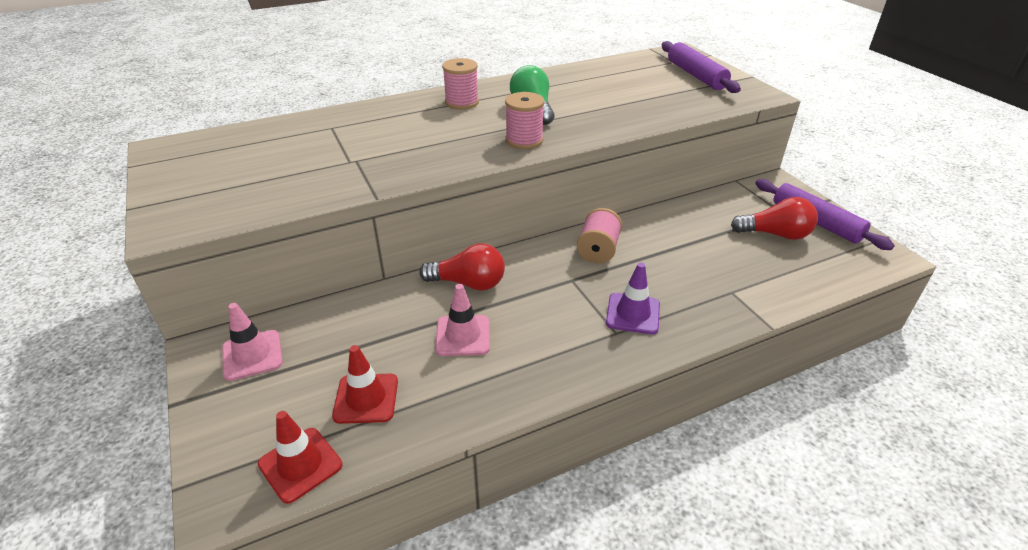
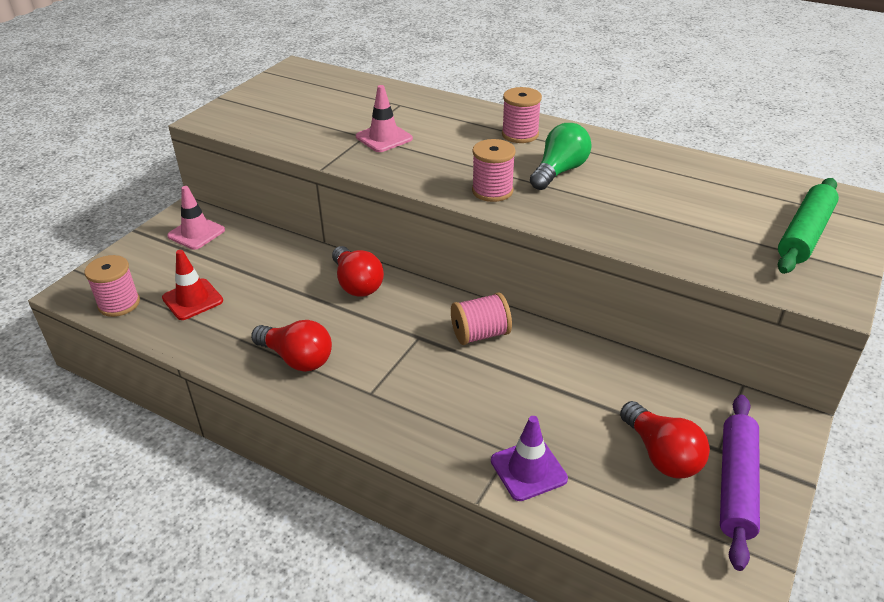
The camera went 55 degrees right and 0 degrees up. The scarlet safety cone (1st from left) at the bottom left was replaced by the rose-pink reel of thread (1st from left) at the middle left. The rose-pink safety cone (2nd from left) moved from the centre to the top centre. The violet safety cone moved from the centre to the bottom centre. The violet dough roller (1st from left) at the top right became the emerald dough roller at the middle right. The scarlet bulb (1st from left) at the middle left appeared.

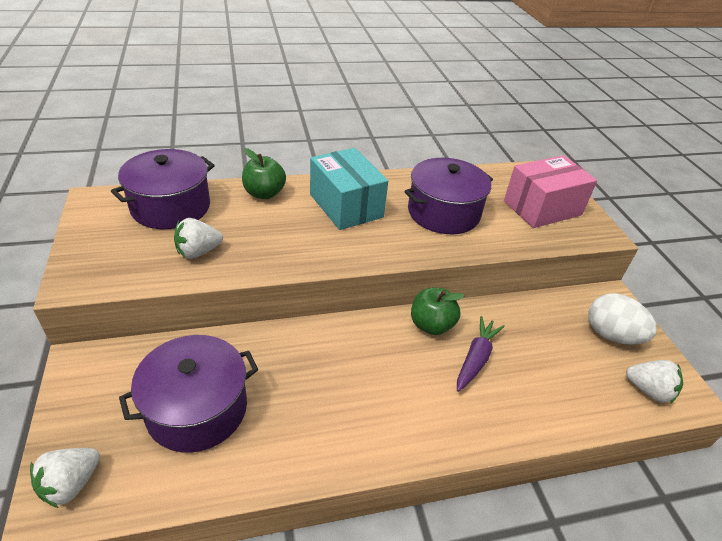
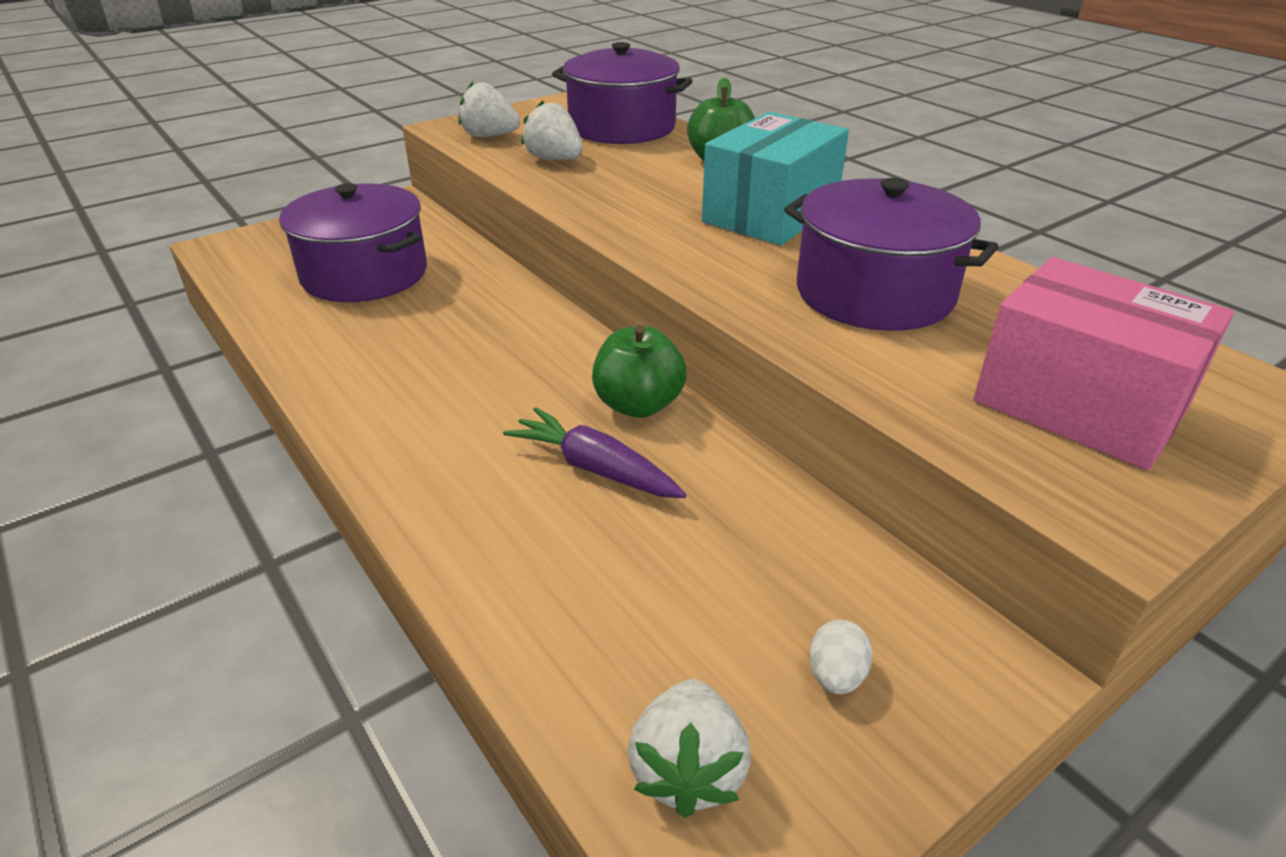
The camera went 70 degrees right and 5 degrees down. The white berry (1st from left) moved from the bottom left to the top centre. The violet toy carrot at the centre turned 150 degrees counterclockwise. The white egg at the middle right changed to 0.47 times the size.

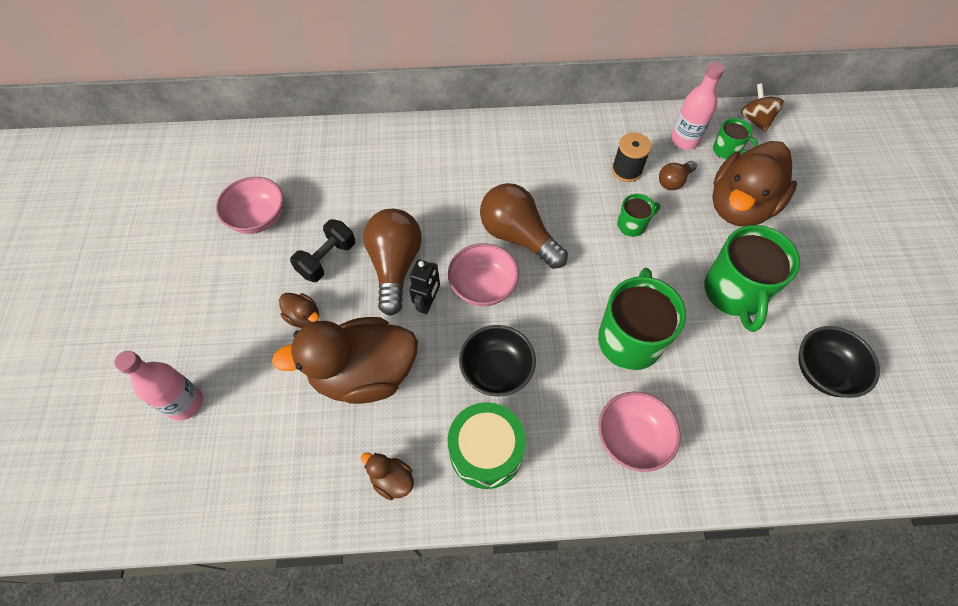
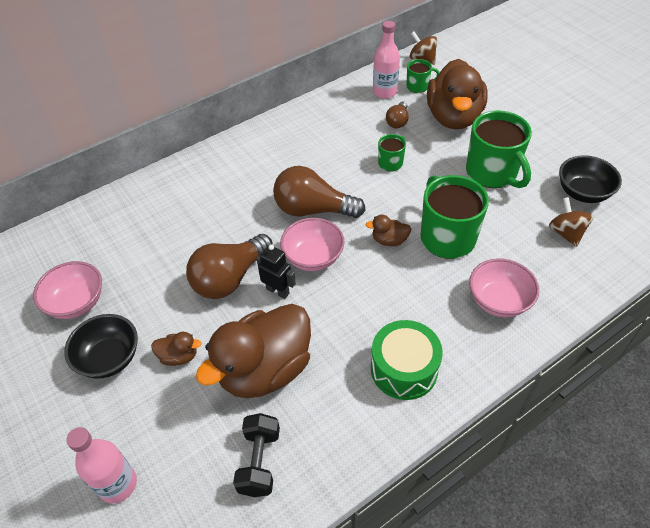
The camera went 30 degrees left and 10 degrees down. The black hand weight moved from the centre to the bottom centre. The dark brown toy duck (3rd from left) moved from the bottom centre to the centre. The dark brown bulb (1st from left) at the centre turned 105 degrees counterclockwise. The black robot at the centre turned 45 degrees counterclockwise. The black bowl (1st from left) moved from the centre to the middle left. The black reel of thread at the top centre disappeared. The dark brown toy top (2nd from left) at the middle right appeared.

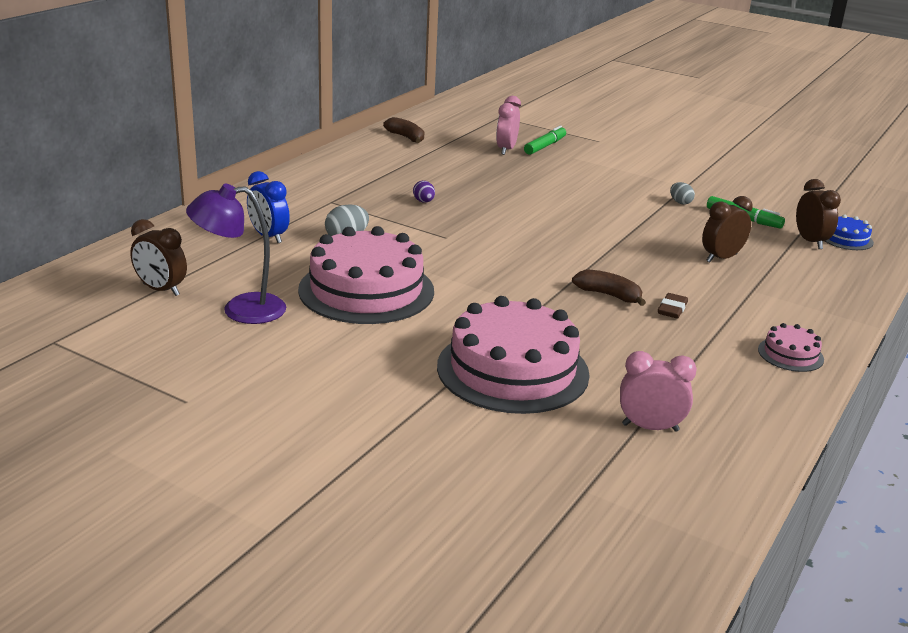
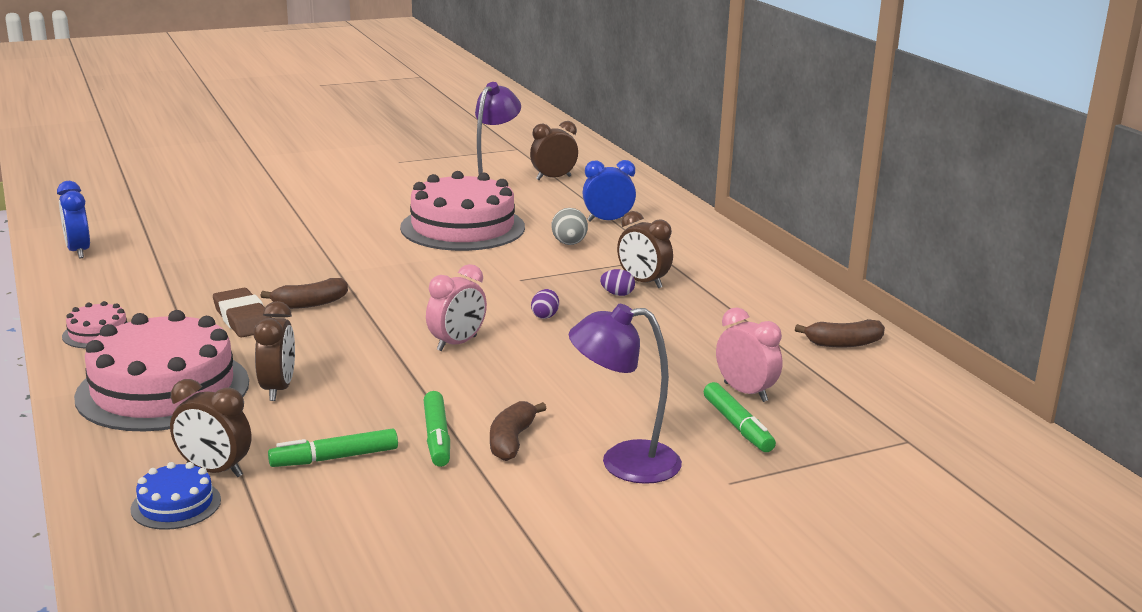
The camera went 125 degrees right and 5 degrees down. The rose-pink layer cake (2nd from left) moved from the centre to the middle left. The rose-pink bedside clock (2nd from left in the first image) moved from the middle right to the centre. The dark brown pencil eraser at the middle right changed to 1.60 times the size. The gray egg (2nd from left) at the top right was replaced by the emerald marker pen (2nd from left) at the bottom centre. The royal blue bedside clock (1st from left) at the middle left appeared. The dark brown toy banana (2nd from left) at the bottom centre appeared. The violet egg (1st from left) at the centre appeared. The violet desk lamp (2nd from left) at the centre appeared. The dark brown bedside clock (4th from left) at the centre appeared.

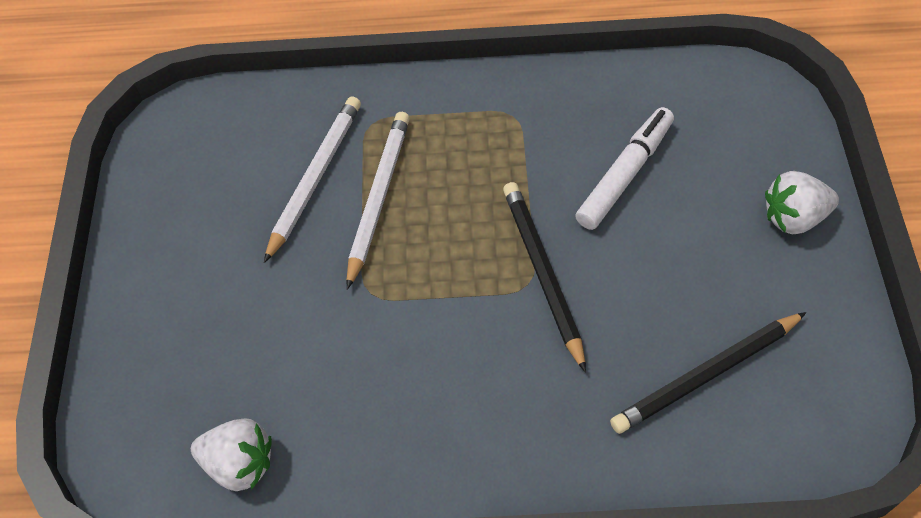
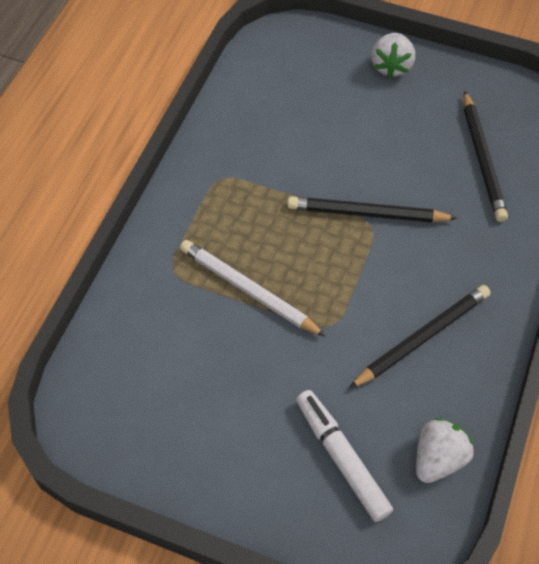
The camera went 70 degrees left and 0 degrees up. The white lead pencil (1st from left) at the centre disappeared. The white marker pen moved from the top right to the bottom centre. The black lead pencil (2nd from left) at the middle right appeared.

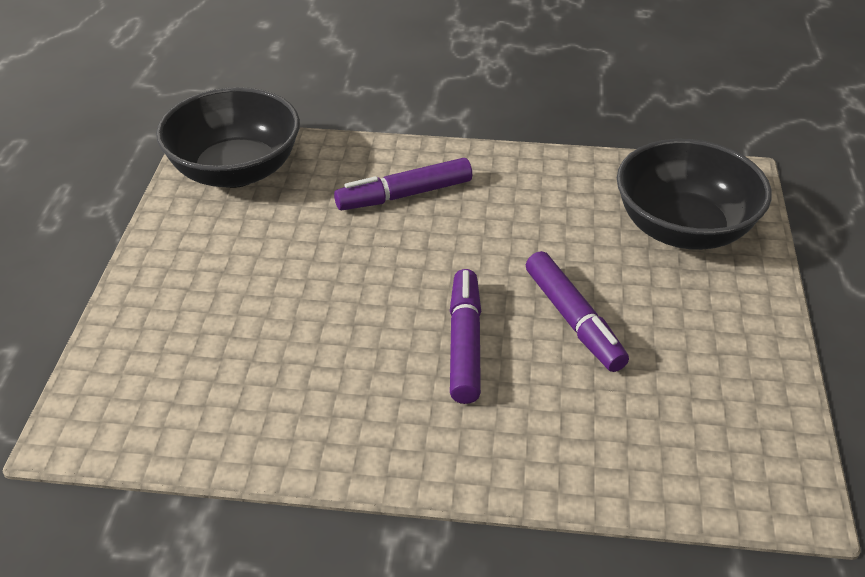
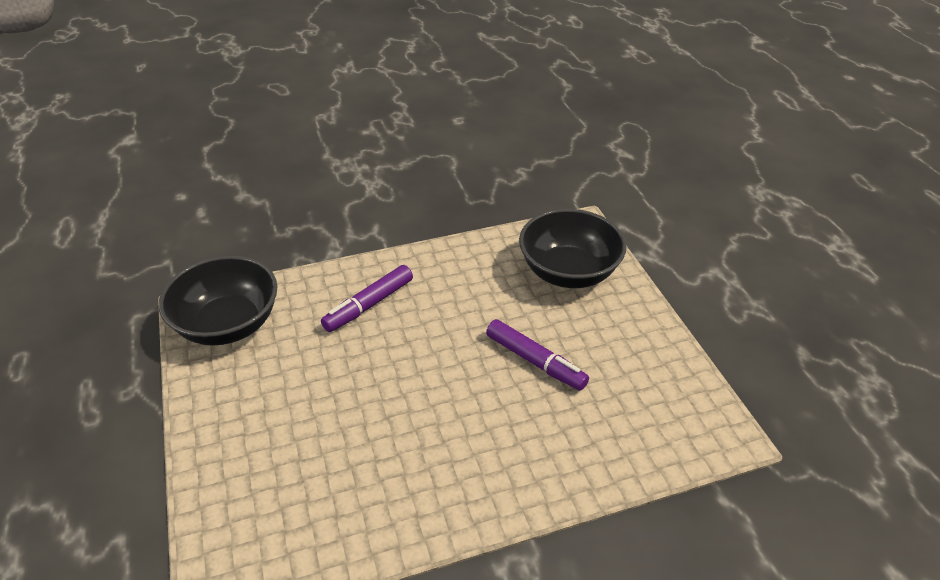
The camera went 25 degrees left and 0 degrees up. The violet marker pen (2nd from left) at the centre disappeared.

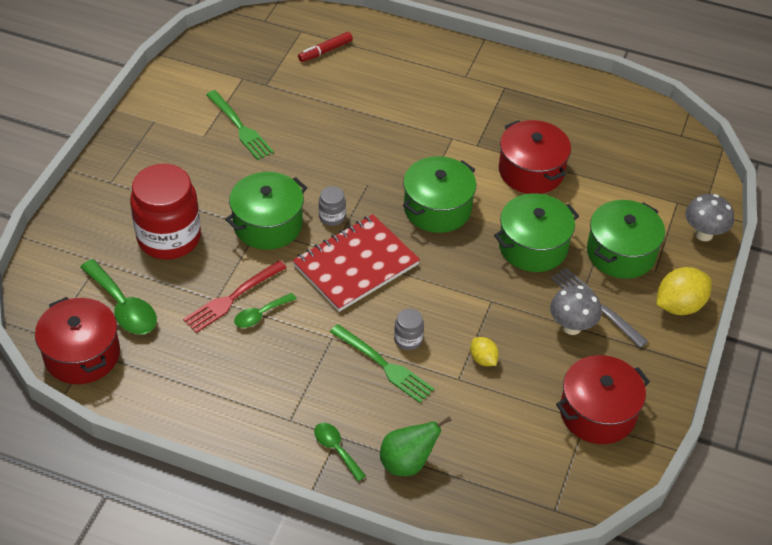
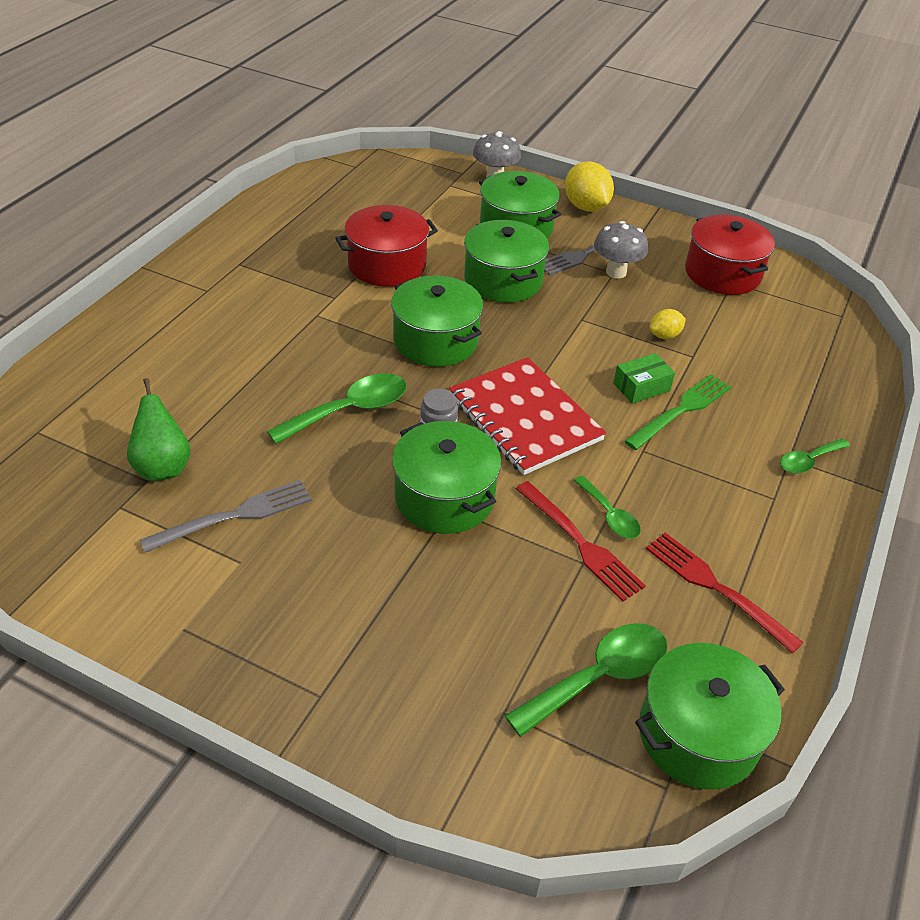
The camera went 85 degrees left and 5 degrees down. The scarlet cooking pot (1st from left) at the middle left became the emerald cooking pot (5th from left) at the bottom right. The scarlet preserve jar at the middle left disappeared. The emerald fork (1st from left) at the top left became the gray fork (1st from left) at the middle left. The scarlet marker pen at the top centre disappeared. The emerald pear fruit moved from the bottom centre to the middle left. The gray preserve jar (2nd from left) at the centre was replaced by the emerald parcel at the middle right. The emerald teaspoon (1st from left) at the centre appeared. The scarlet fork (2nd from left) at the middle right appeared.

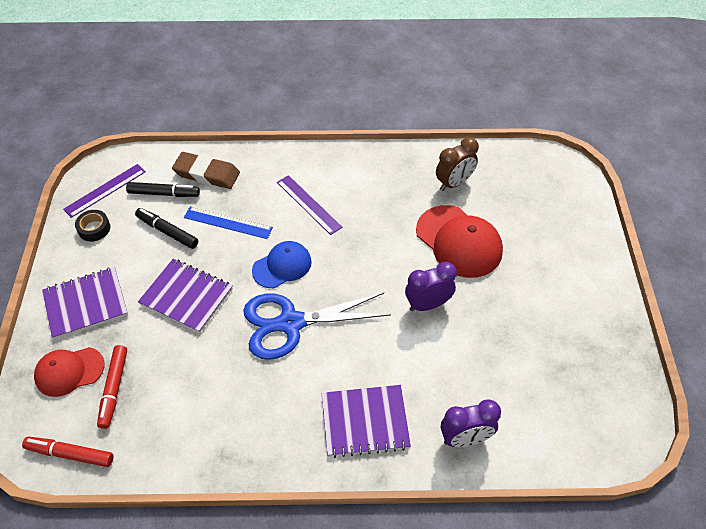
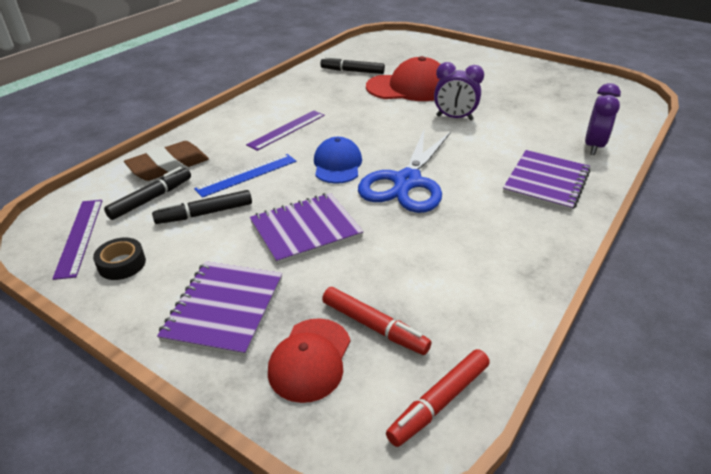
The camera went 55 degrees left and 15 degrees down. The violet ruler (2nd from left) at the centre turned 45 degrees counterclockwise. The violet bedside clock (1st from left) at the centre turned 90 degrees counterclockwise. The dark brown bedside clock at the top centre was replaced by the black marker pen (3rd from left) at the top centre.

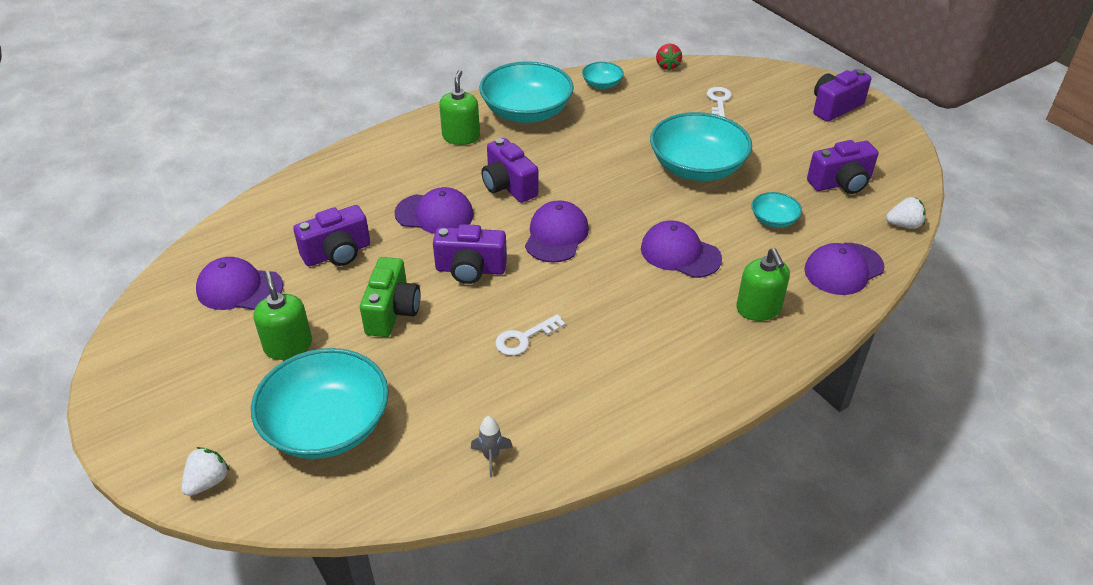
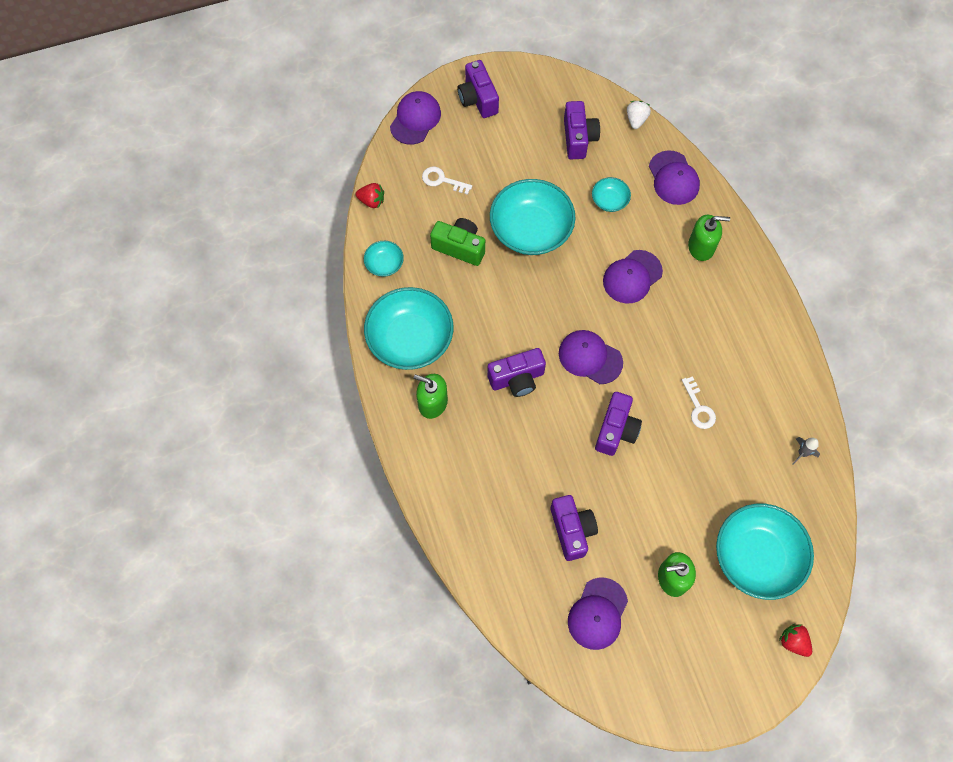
The camera went 75 degrees left and 25 degrees up. The white berry (1st from left) at the bottom left became the scarlet berry (2nd from left) at the bottom right. The emerald photo camera moved from the centre to the top centre. The violet cap (2nd from left in the first image) moved from the centre to the top centre.

